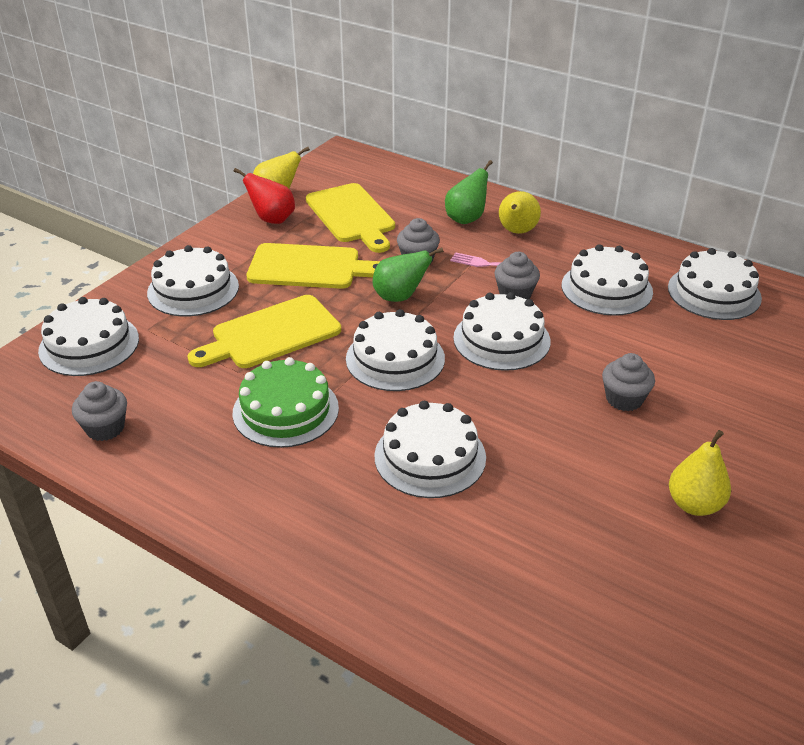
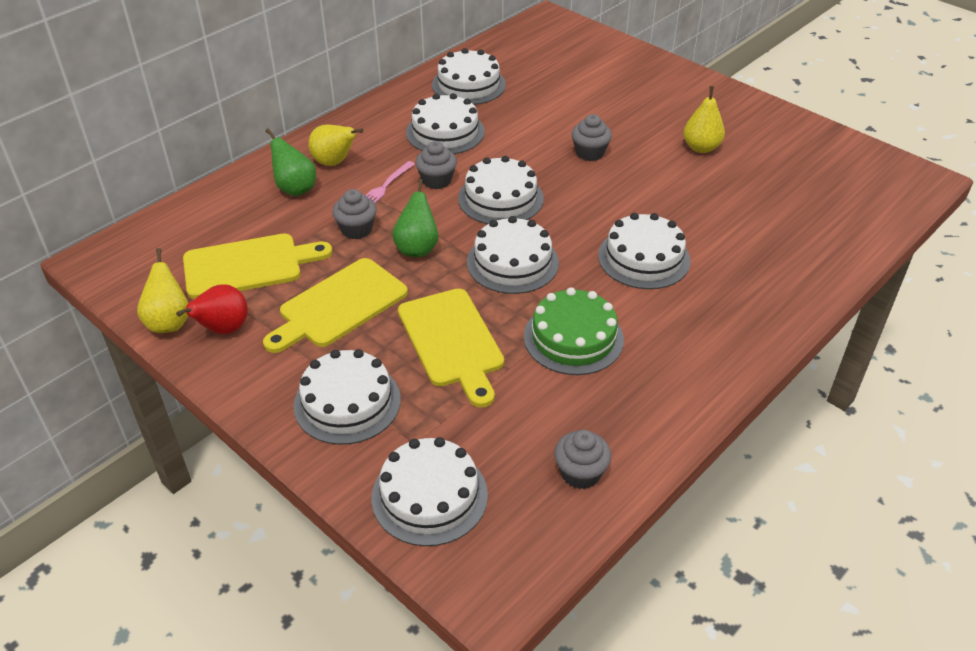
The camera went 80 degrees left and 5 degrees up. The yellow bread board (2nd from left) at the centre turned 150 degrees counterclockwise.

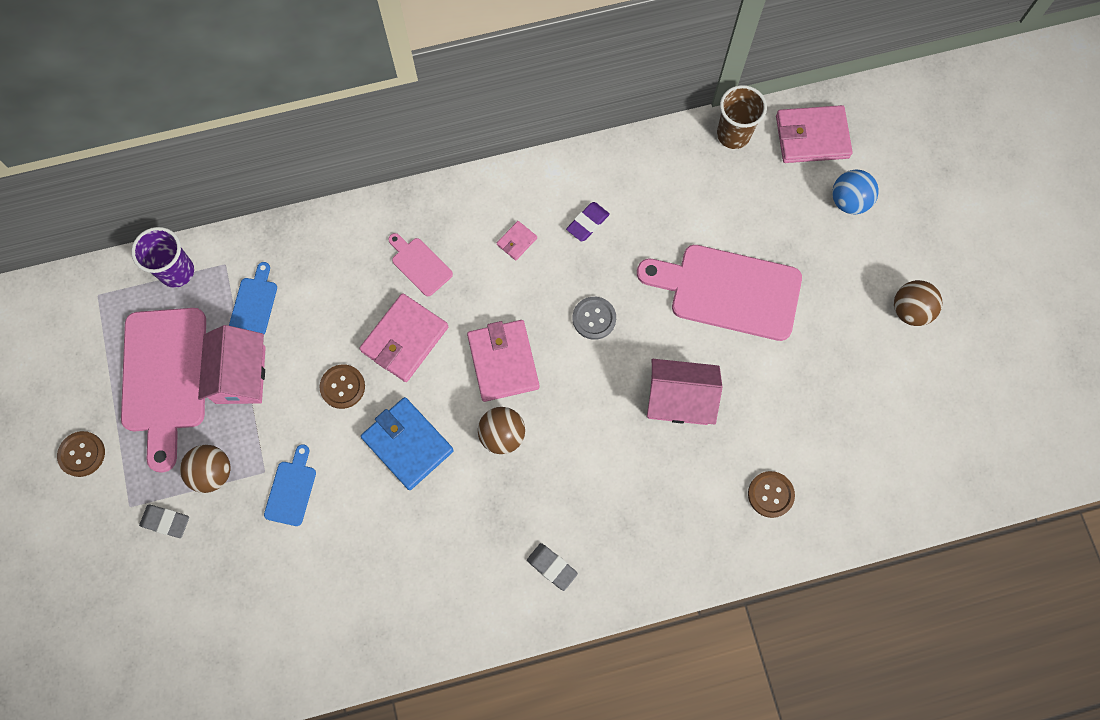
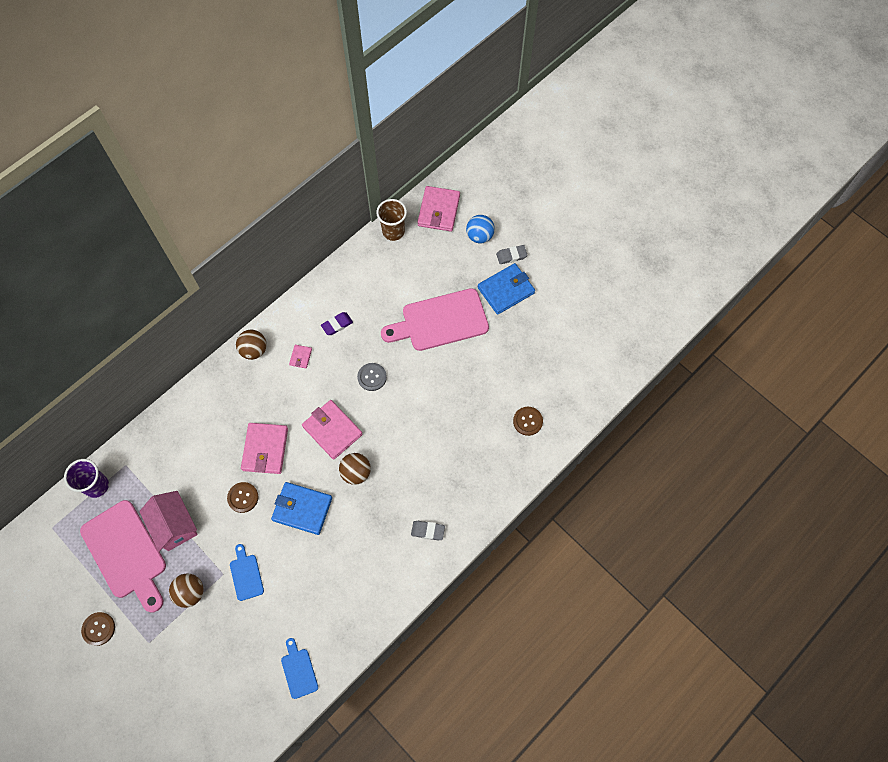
The camera went 30 degrees left and 5 degrees down. The gray pencil eraser (1st from left in the first image) moved from the bottom left to the centre. The royal blue bread board (1st from left in the first image) moved from the middle left to the bottom centre. The rose-pink bread board (2nd from left) at the centre disappeared. The violet pencil eraser at the top centre turned 45 degrees clockwise. The rose-pink toy house (2nd from left) at the centre disappeared. The rose-pink wallet (4th from left) at the top right turned 45 degrees counterclockwise. The dark brown ball (3rd from left in the first image) moved from the middle right to the middle left. The royal blue wallet (2nd from left) at the centre appeared.

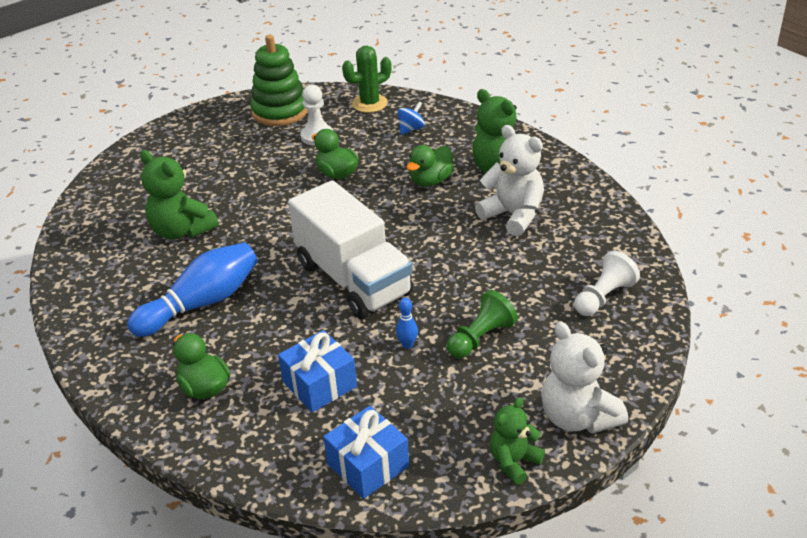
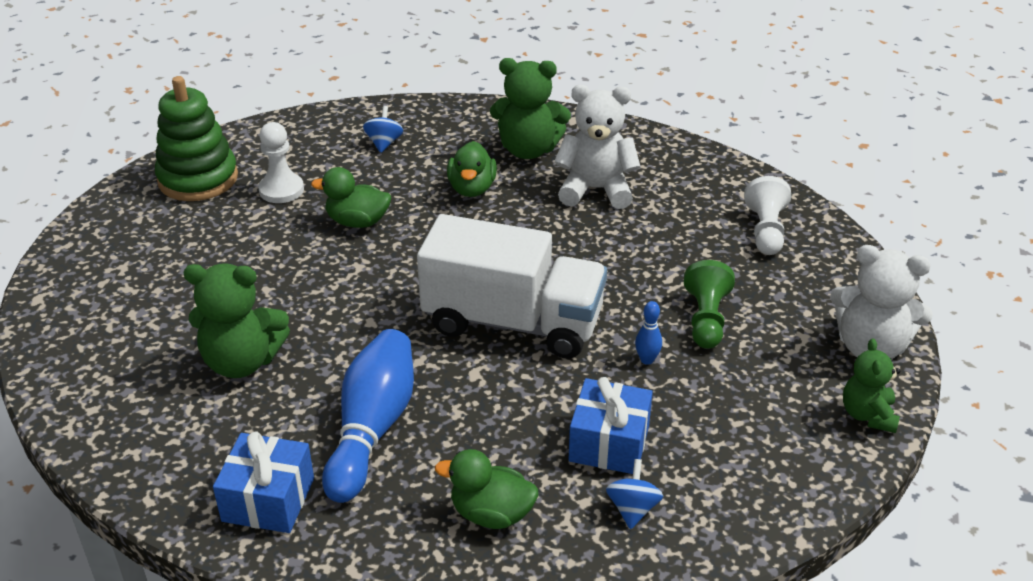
The camera went 40 degrees left and 0 degrees up. The royal blue gift (2nd from left in the first image) moved from the bottom centre to the bottom left. The emerald prickly plant at the top centre disappeared. The royal blue toy top (2nd from left) at the bottom centre appeared.

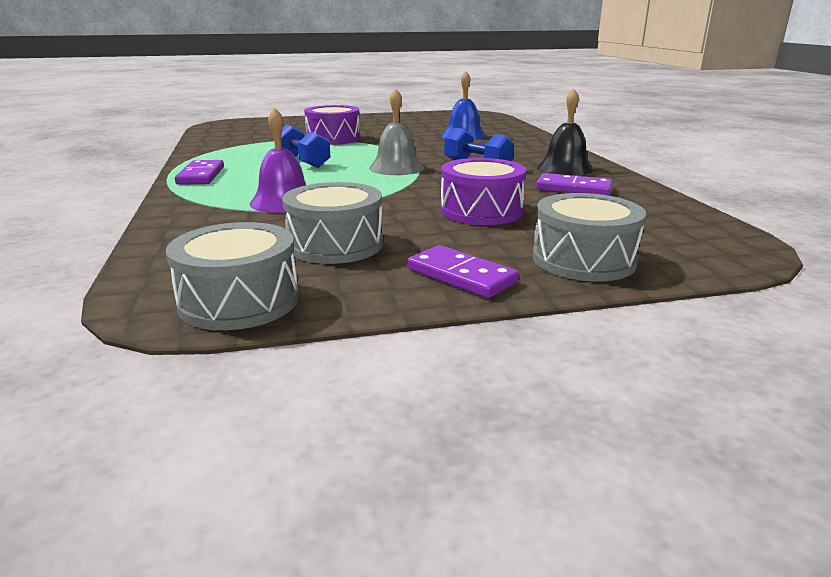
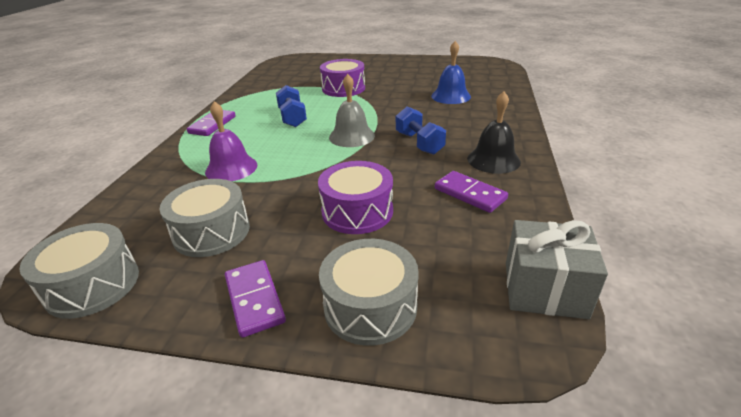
The camera went 25 degrees right and 10 degrees up. The gray gift at the middle right appeared.

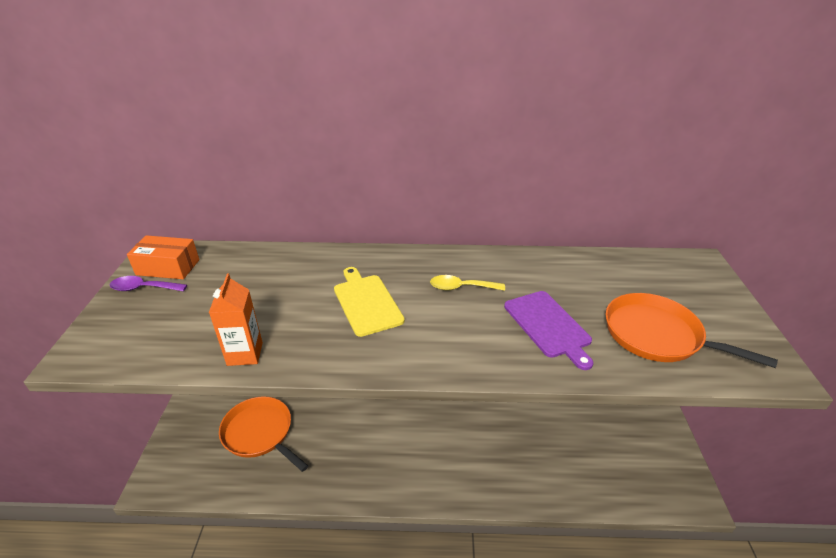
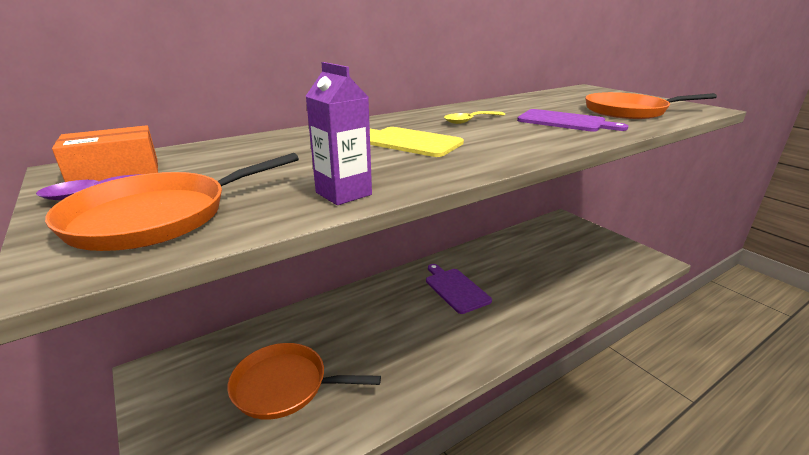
The camera went 35 degrees left and 10 degrees down. The bright orange juice carton at the middle left became the violet juice carton at the top centre. The bright orange skillet (1st from left) at the middle left appeared. The violet bread board (1st from left) at the centre appeared.

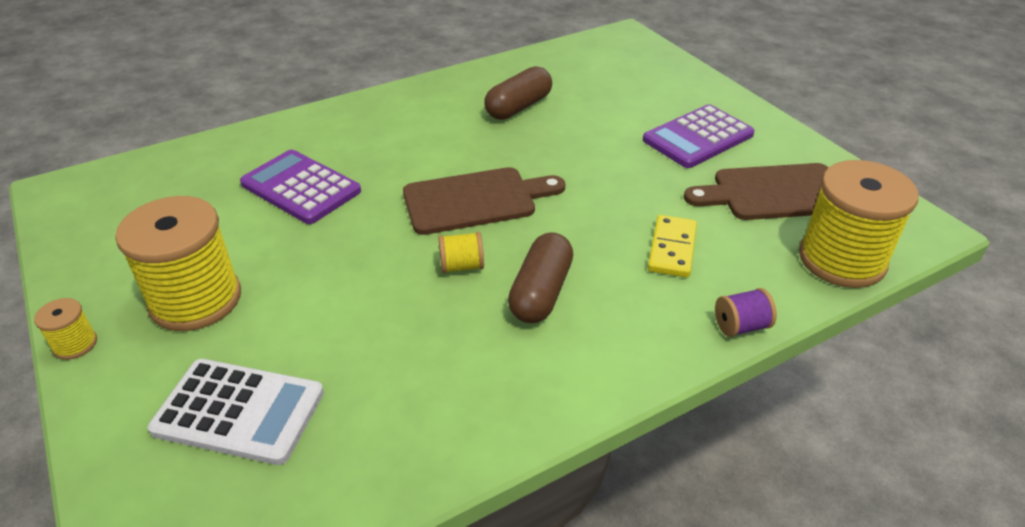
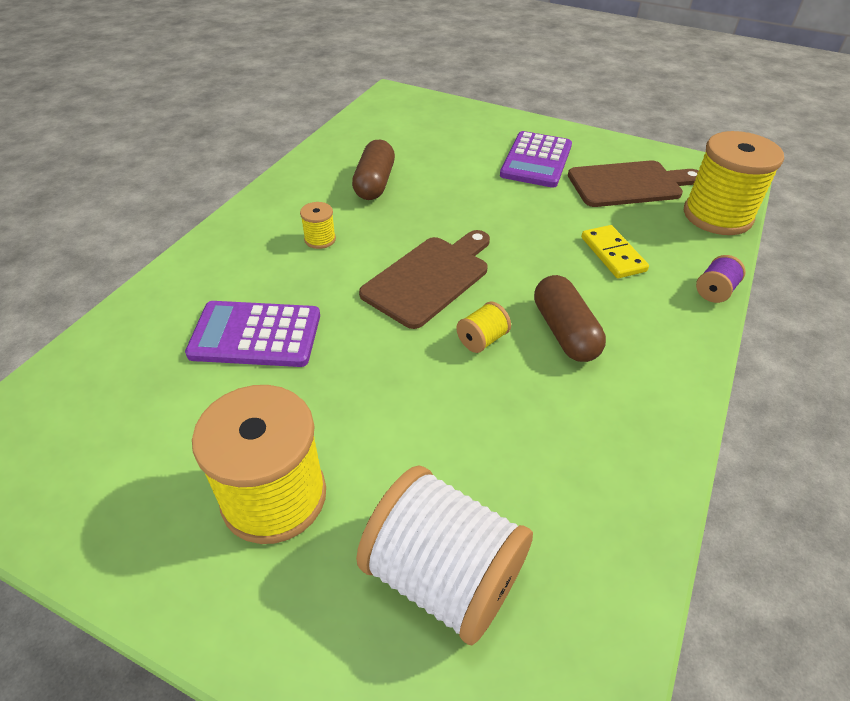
The camera went 35 degrees left and 5 degrees up. The yellow reel of thread (1st from left in the first image) moved from the middle left to the top centre. The white pocket calculator at the bottom left was replaced by the white reel of thread at the bottom centre. The dark brown bread board (2nd from left) at the middle right turned 150 degrees counterclockwise.

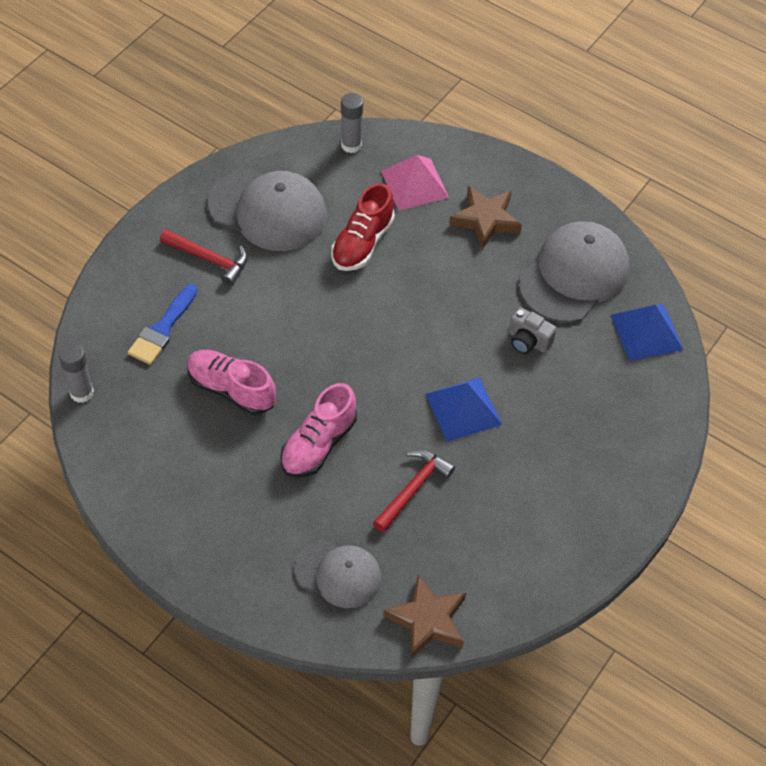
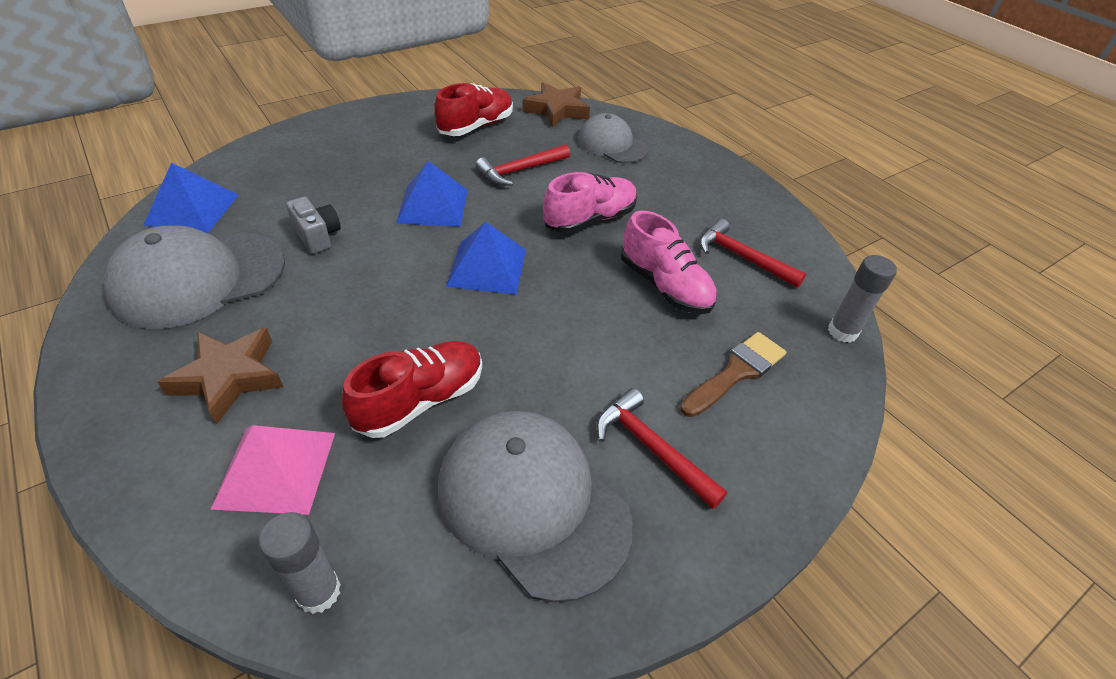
The camera went 160 degrees left and 10 degrees down. The royal blue paint brush at the middle left became the dark brown paint brush at the centre. The scarlet shoe (2nd from left) at the top centre appeared. The royal blue pyramid shape (3rd from left) at the centre appeared. The scarlet hammer (3rd from left) at the middle right appeared.

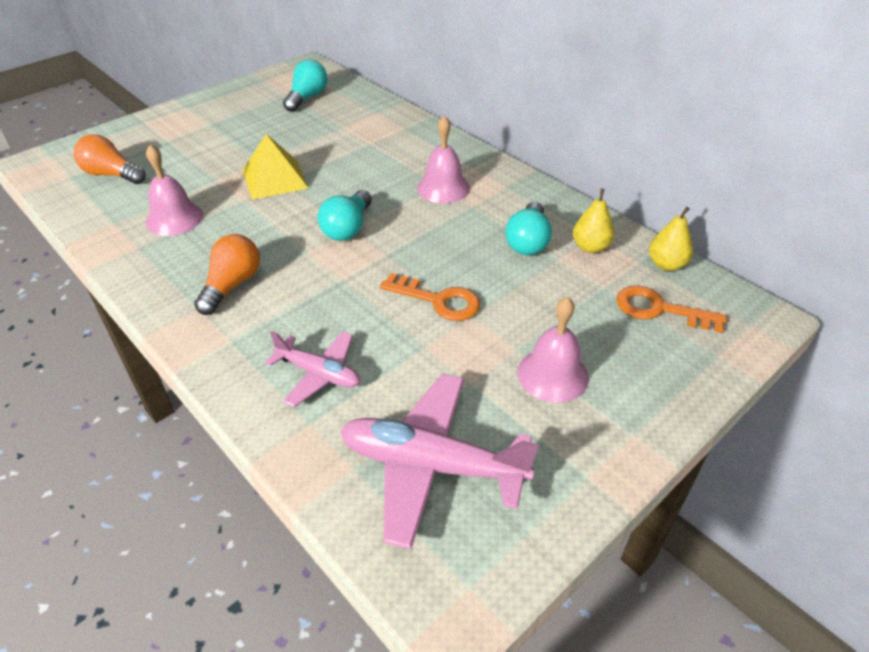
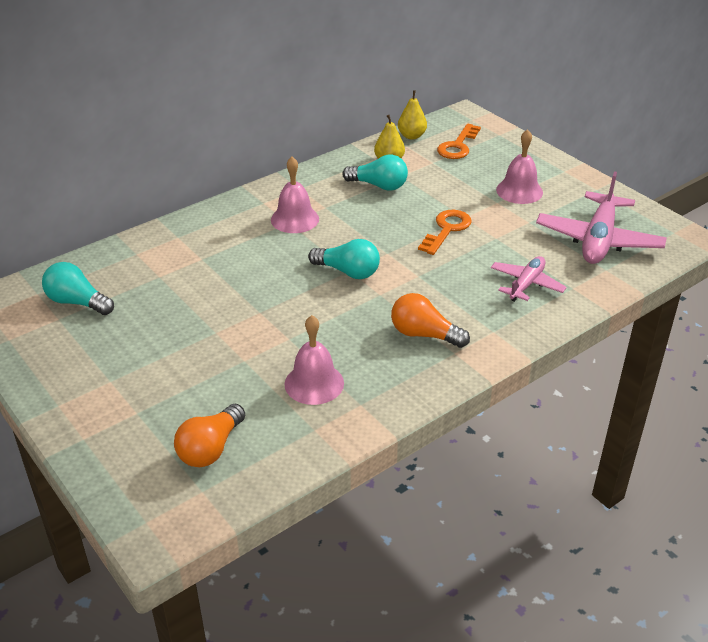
The camera went 85 degrees left and 5 degrees down. The yellow pyramid shape at the top left disappeared.

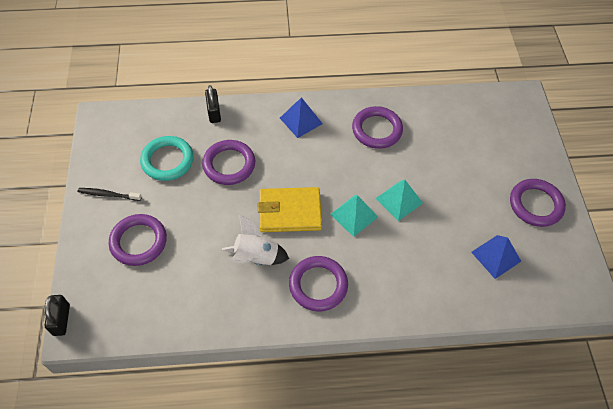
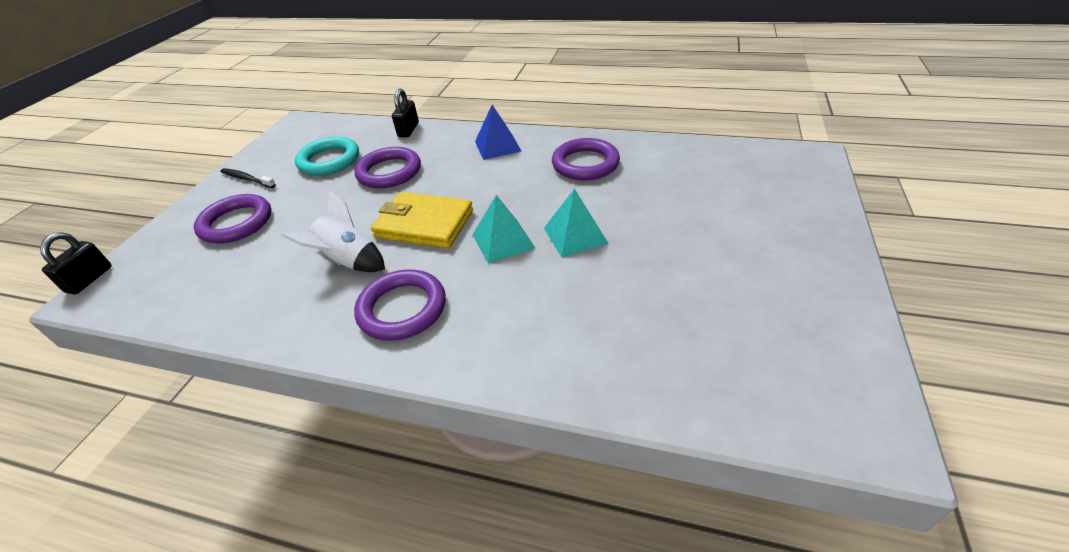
The camera went 25 degrees right and 15 degrees down. The royal blue pyramid shape (2nd from left) at the middle right disappeared. The violet hoop (5th from left) at the middle right disappeared.

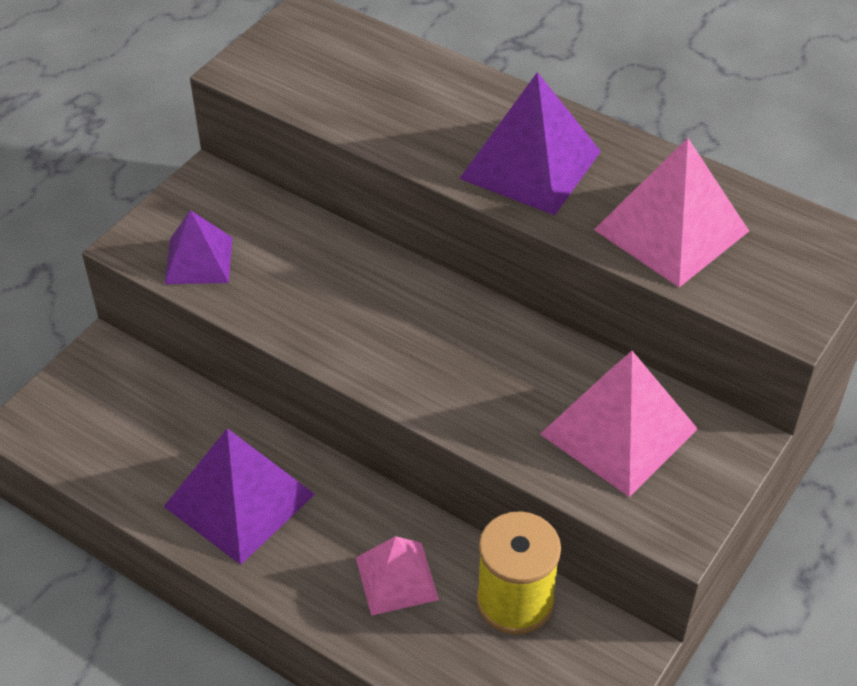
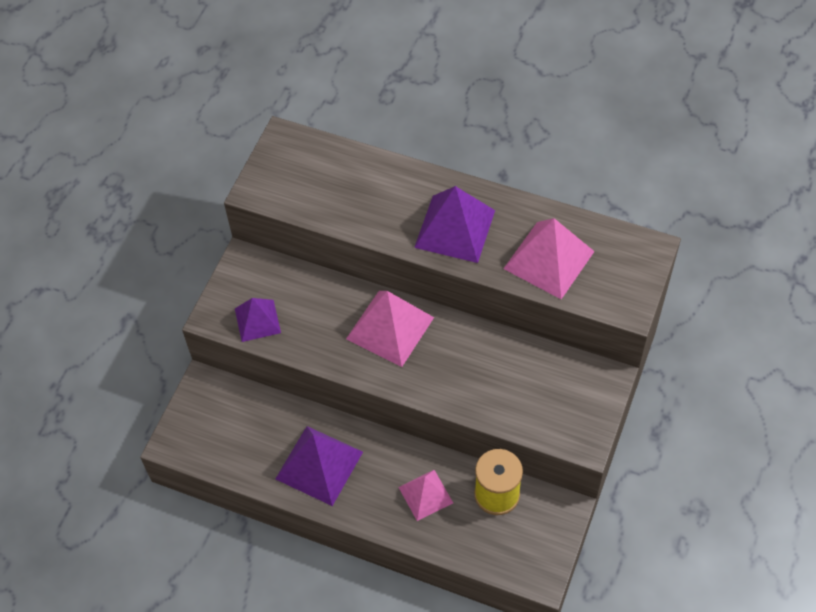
The camera went 10 degrees left and 10 degrees up. The rose-pink pyramid shape (2nd from left in the first image) moved from the middle right to the centre.

